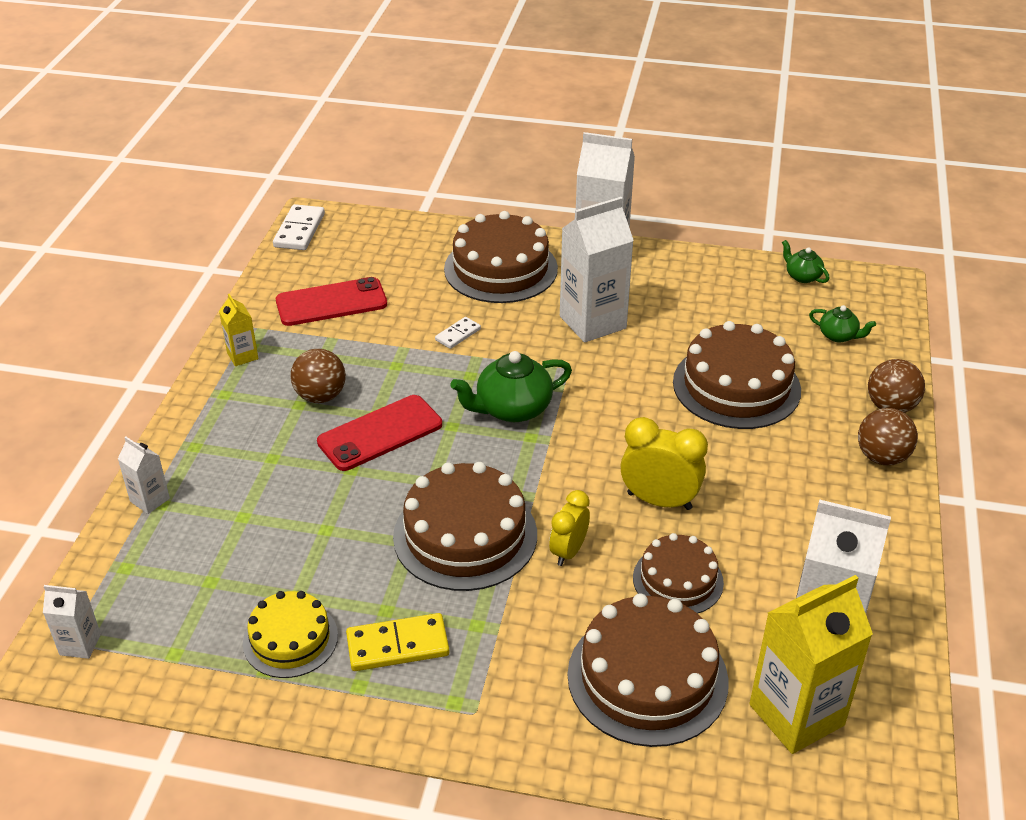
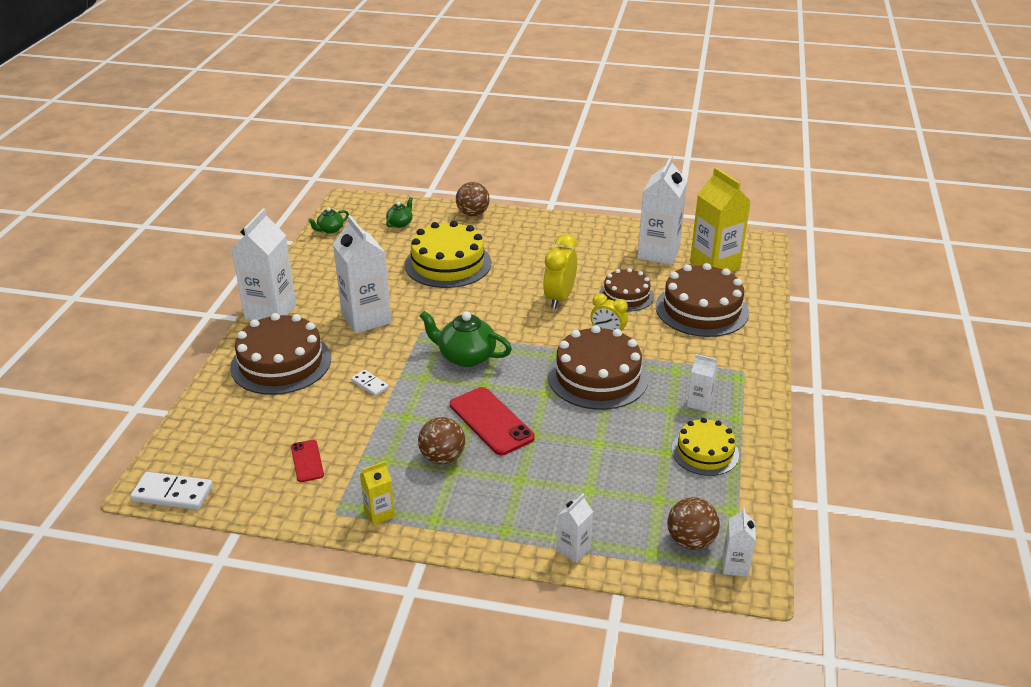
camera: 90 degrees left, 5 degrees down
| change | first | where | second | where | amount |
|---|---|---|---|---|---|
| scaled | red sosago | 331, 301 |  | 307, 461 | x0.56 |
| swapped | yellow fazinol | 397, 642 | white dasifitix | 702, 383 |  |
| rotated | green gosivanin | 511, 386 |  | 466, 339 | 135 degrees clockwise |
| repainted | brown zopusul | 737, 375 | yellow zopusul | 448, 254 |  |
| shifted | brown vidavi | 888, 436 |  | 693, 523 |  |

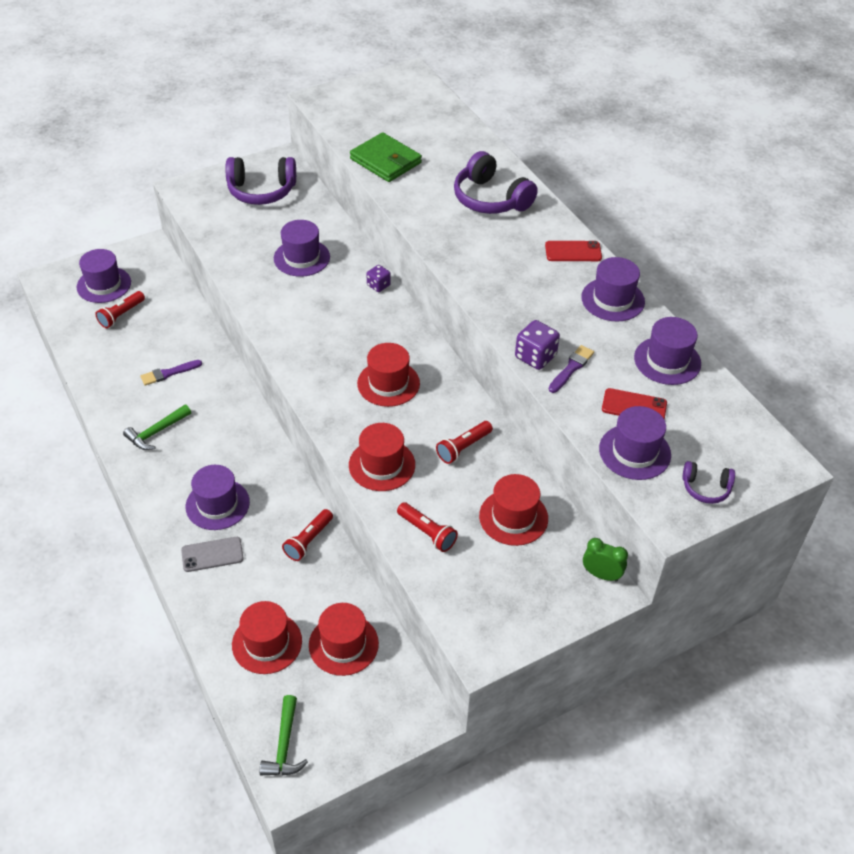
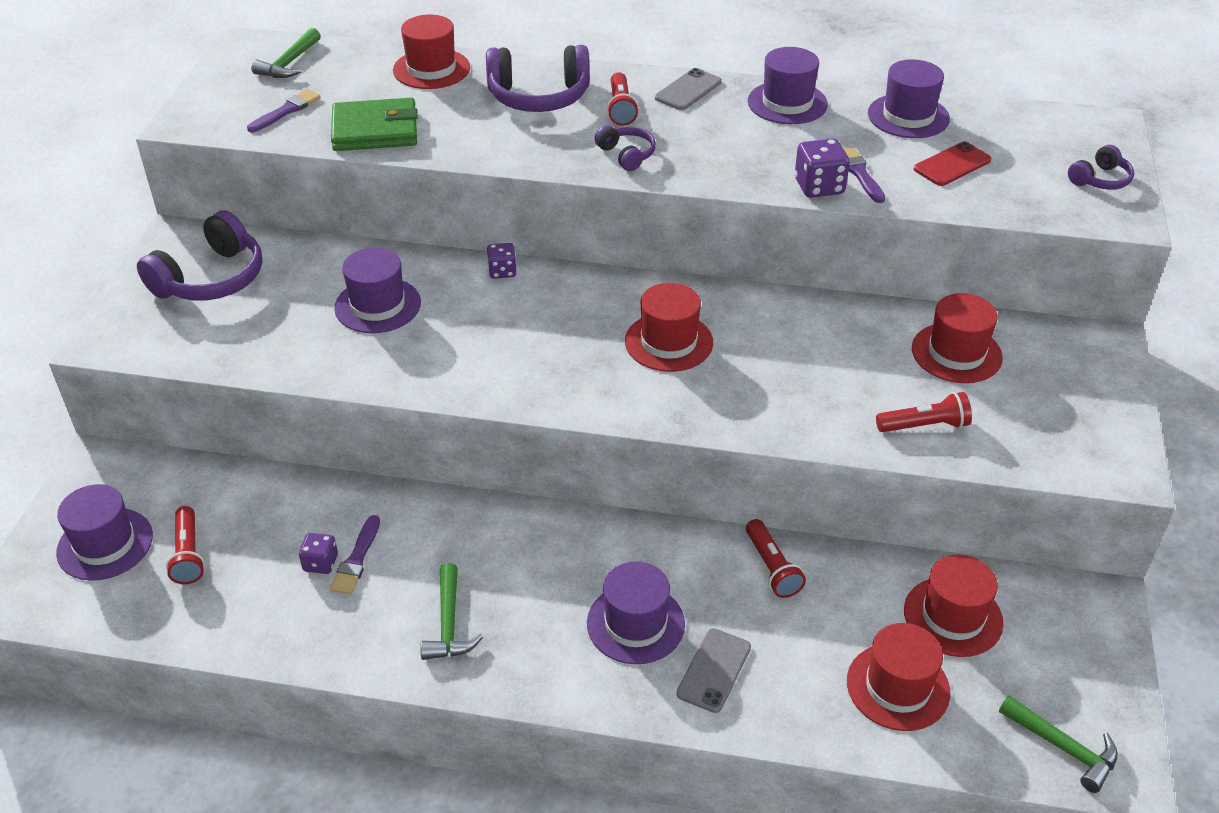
camera: 50 degrees left, 5 degrees down
| change | first | where | second | where | amount |
|---|---|---|---|---|---|
| shifted | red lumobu | 382, 457 |  | 431, 52 |  |
| shifted | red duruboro | 464, 442 |  | 623, 99 |  |
| repainted | red sosago | 573, 251 | grey sosago | 688, 89 |  |
| gone | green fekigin | 605, 560 |  |  |  |
| gone | purple lumobu | 635, 443 |  |  |  |
| new |  |  | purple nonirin | 284, 110 |  |
| new |  |  | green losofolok | 286, 53 |  |
| new |  |  | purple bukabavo | 318, 553 |  |
| new |  |  | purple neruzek | 625, 148 |  |

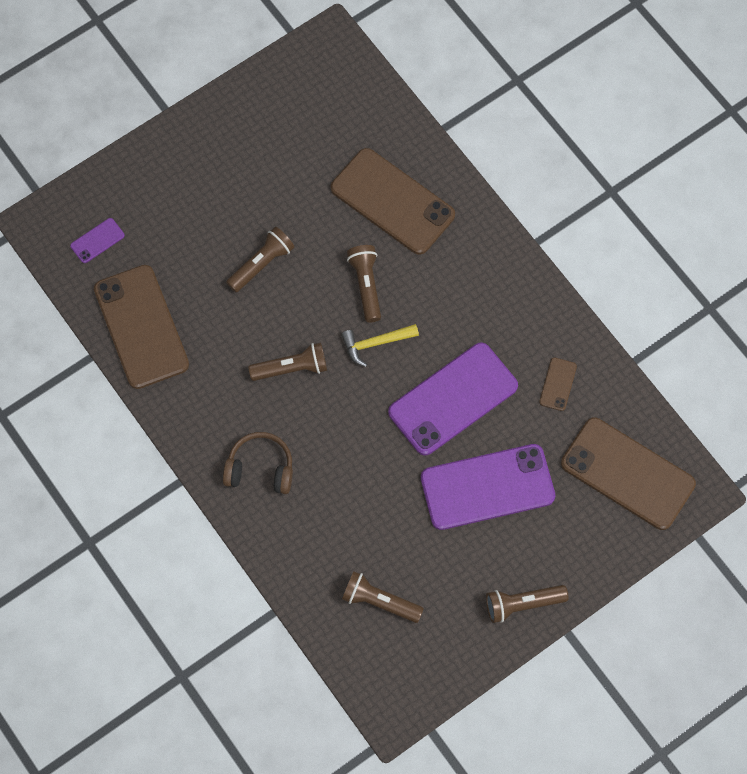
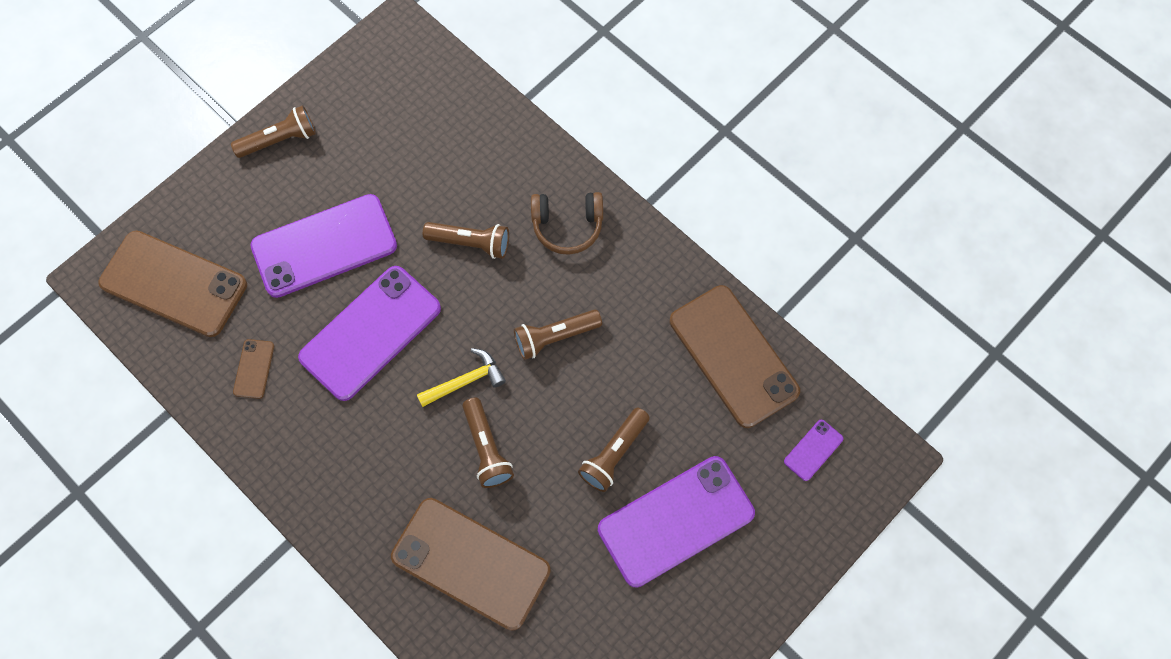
camera: 170 degrees right, 0 degrees up
| change | first | where | second | where | amount |
|---|---|---|---|---|---|
| shifted | brown duruboro | 383, 597 |  | 466, 240 |  |
| new |  |  | purple sosago | 676, 522 |  |

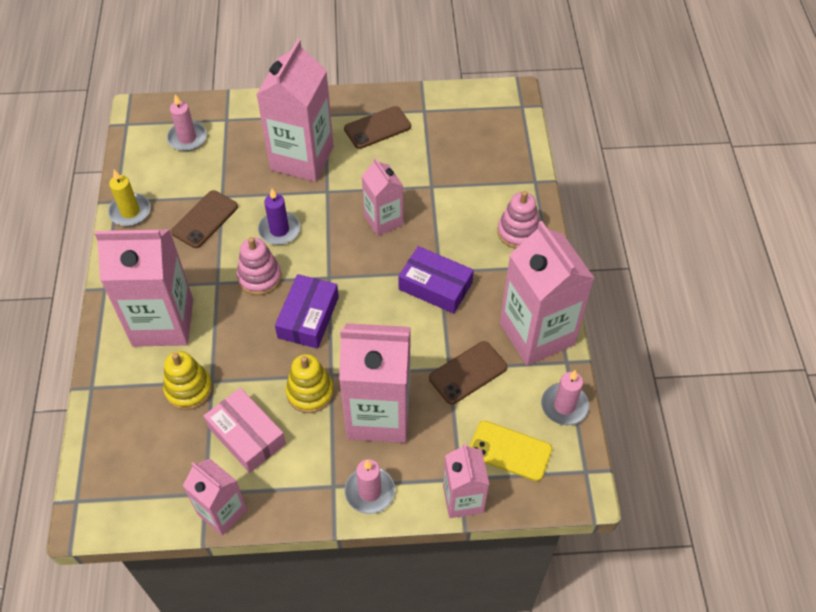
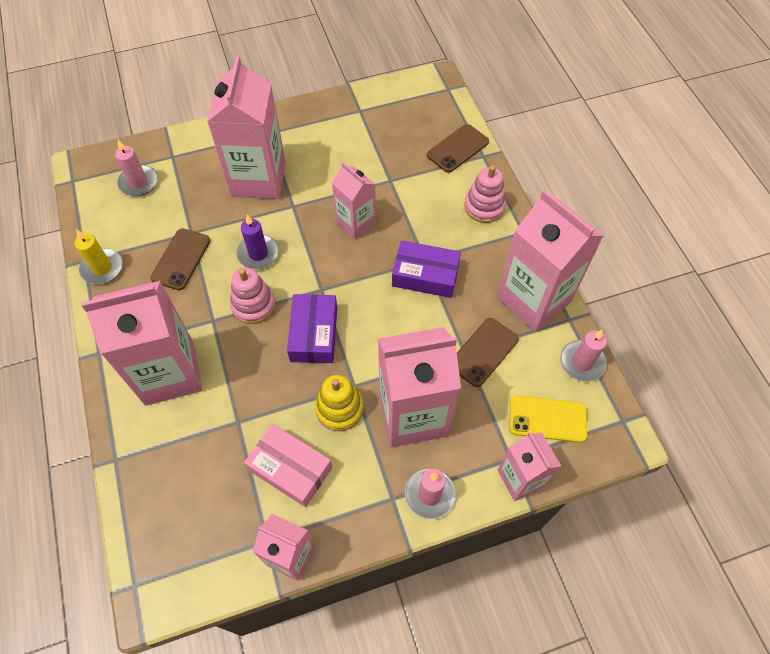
camera: 15 degrees left, 5 degrees up
| change | first | where | second | where | amount |
|---|---|---|---|---|---|
| gone | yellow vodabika | 187, 380 |  |  |  |
| shifted | brown sosago | 377, 127 |  | 458, 148 |  |

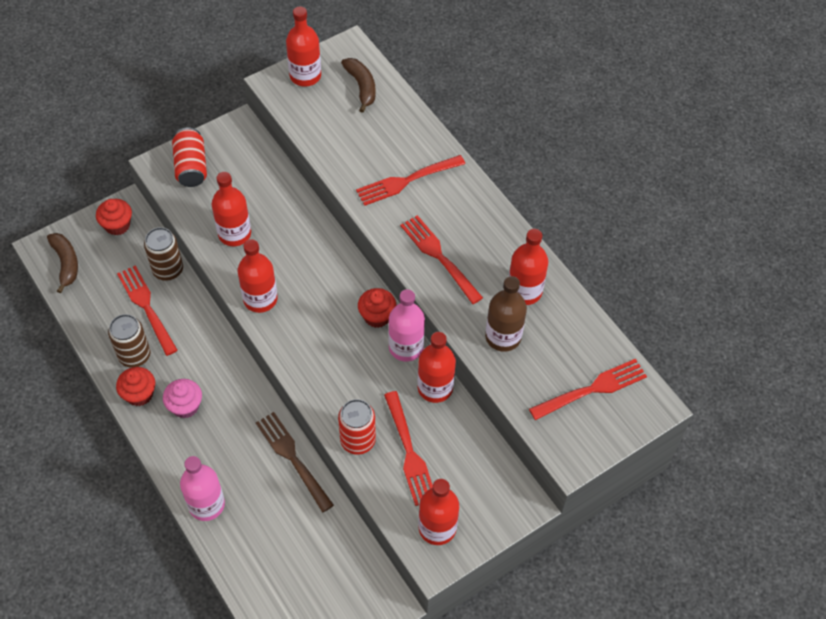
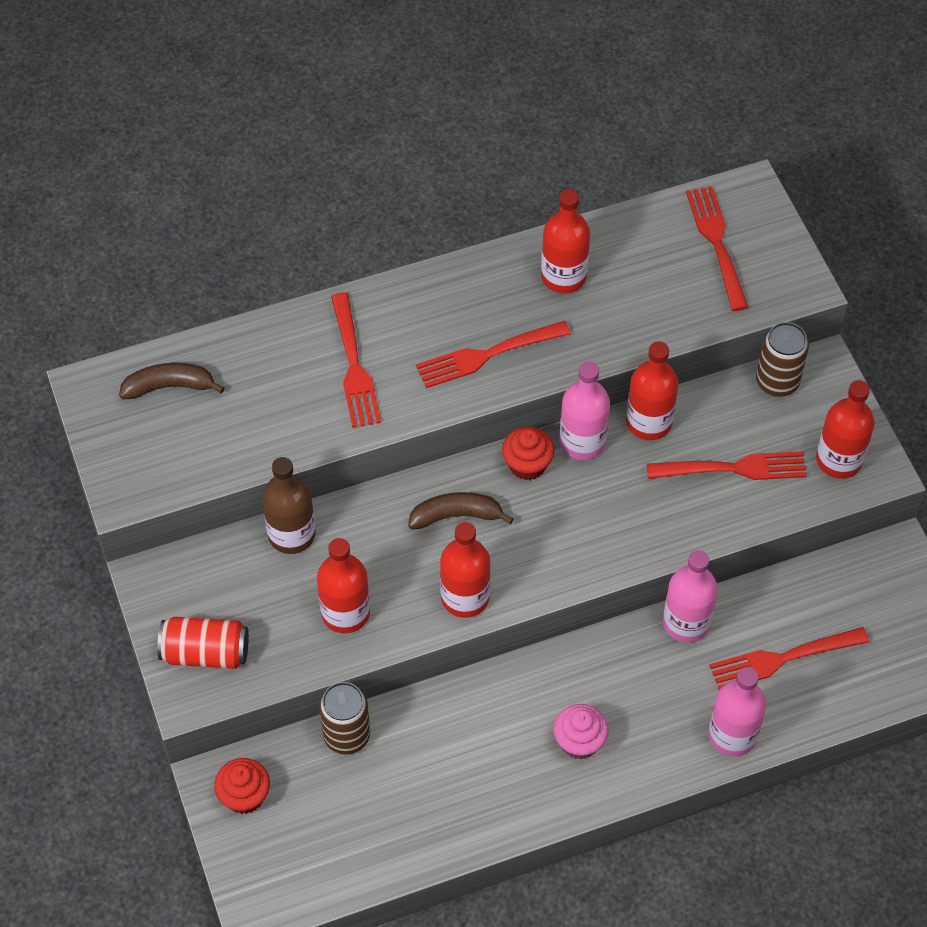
camera: 75 degrees left, 0 degrees up
| change | first | where | second | where | amount |
|---|---|---|---|---|---|
| shifted | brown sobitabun | 62, 263 |  | 461, 510 |  |
| shifted | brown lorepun | 129, 341 |  | 782, 359 |  |
| gone | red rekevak | 135, 386 |  |  |  |
| shifted | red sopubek | 147, 310 |  | 789, 658 |  |
| swapped | brown sopubek | 295, 462 | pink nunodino | 690, 596 |  |
| gone | red nunodino | 303, 46 |  |  |  |
| gone | red lorepun | 357, 427 |  |  |  |
| shifted | brown nunodino | 506, 314 |  | 289, 505 |  |

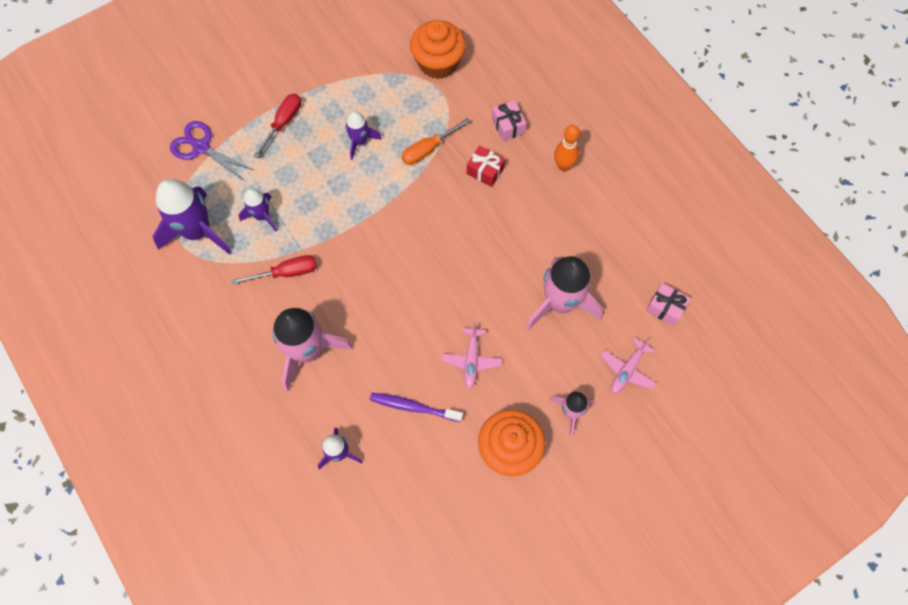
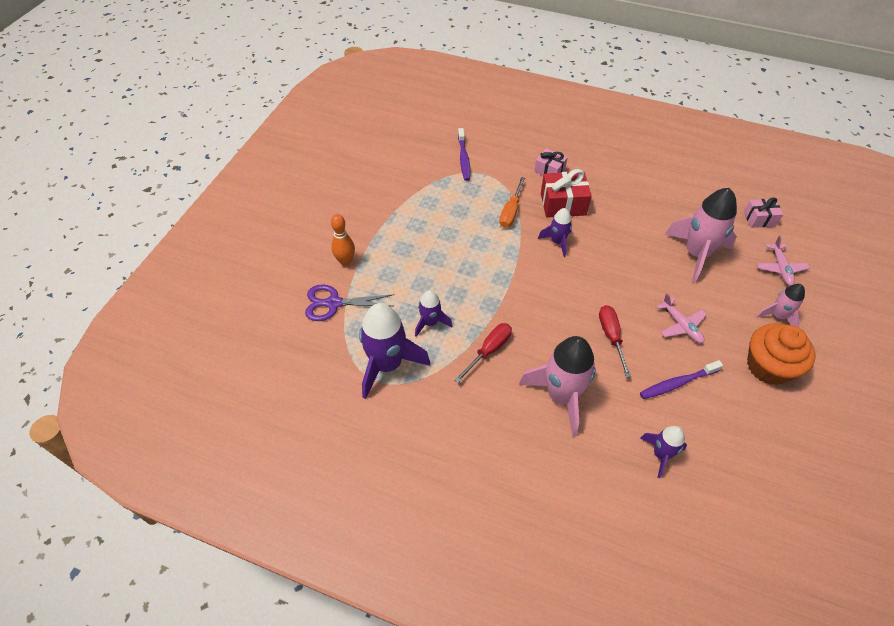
camera: 35 degrees left, 15 degrees down
| change | first | where | second | where | amount |
|---|---|---|---|---|---|
| shifted | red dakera | 277, 126 |  | 615, 341 |  |
| shifted | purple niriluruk | 363, 135 |  | 555, 232 |  |
| swapped | orange rekevak | 438, 49 | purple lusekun | 464, 154 |  |
| scaled | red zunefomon | 486, 166 |  | 566, 193 | x1.60 |
| shifted | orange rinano | 567, 148 |  | 343, 240 |  |

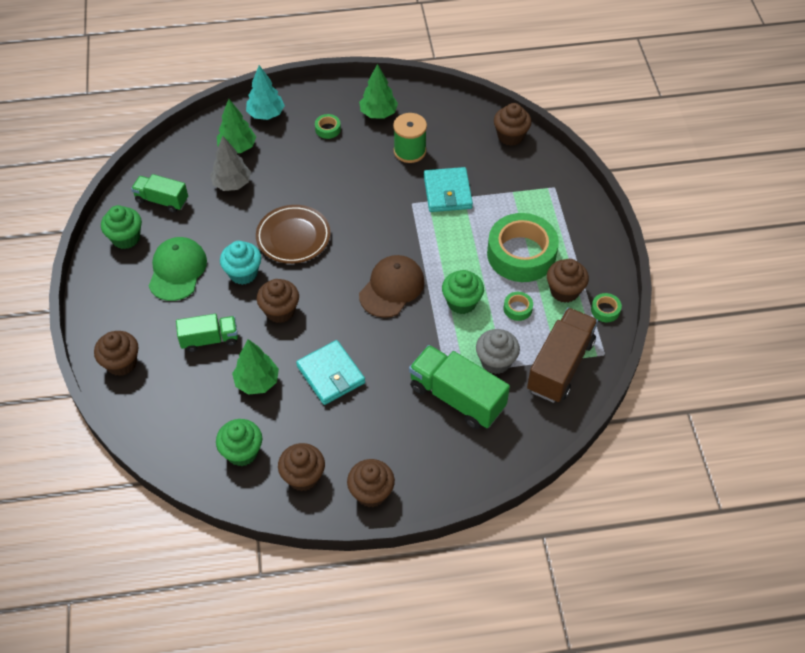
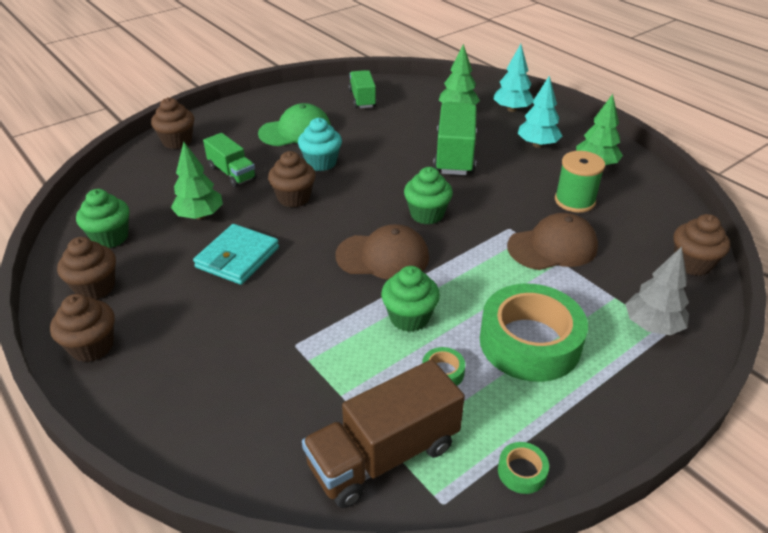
camera: 60 degrees right, 15 degrees down
| change | first | where | second | where | amount |
|---|---|---|---|---|---|
| shifted | green rekevak | 121, 227 |  | 428, 196 |  |
| shifted | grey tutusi | 230, 163 |  | 657, 290 |  |
| gone | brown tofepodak | 293, 234 |  |  |  |
| swapped | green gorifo | 328, 126 | turquoise tutusi | 540, 111 |  |
| shifted | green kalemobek | 459, 387 |  | 455, 138 |  |
| swapped | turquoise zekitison | 448, 189 | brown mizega | 552, 241 |  |
| gone | grey rekevak | 498, 351 |  |  |  |
| rotated | brown kalemobek | 562, 355 |  | 383, 433 | 150 degrees clockwise |
| gone | brown rekevak | 568, 281 |  |  |  |

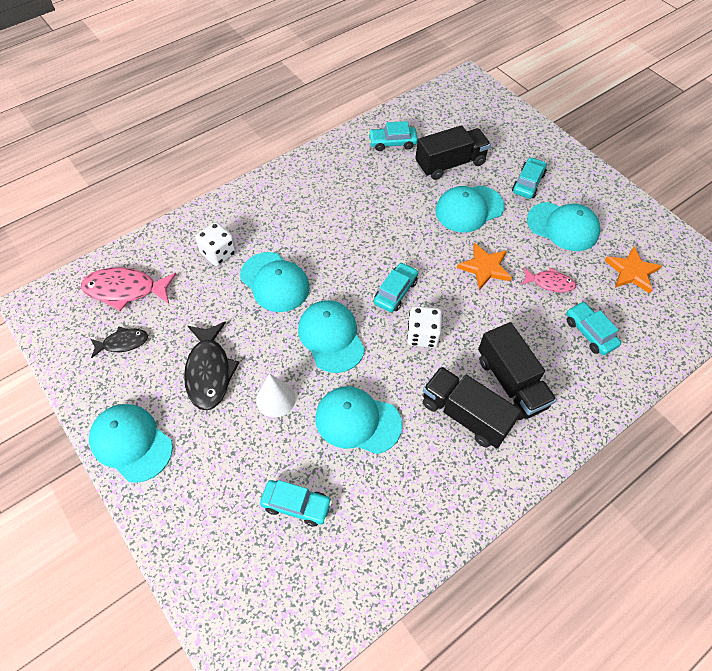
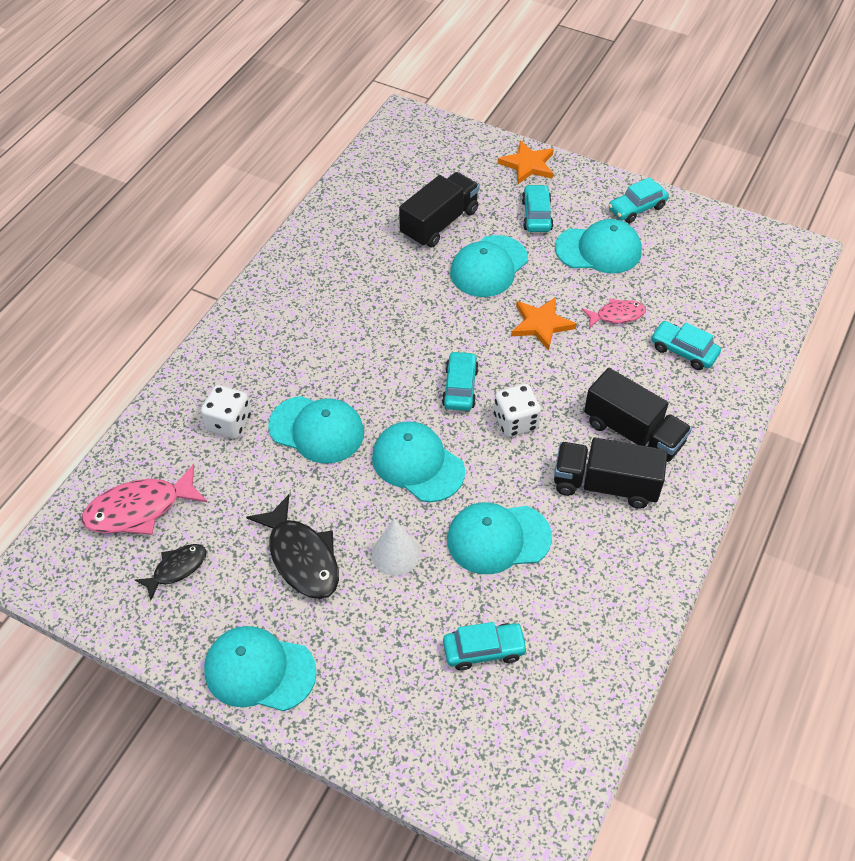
camera: 25 degrees left, 5 degrees down
| change | first | where | second | where | amount |
|---|---|---|---|---|---|
| shifted | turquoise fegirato | 393, 136 |  | 638, 200 |  |
| shifted | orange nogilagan | 633, 270 |  | 526, 162 |  |

